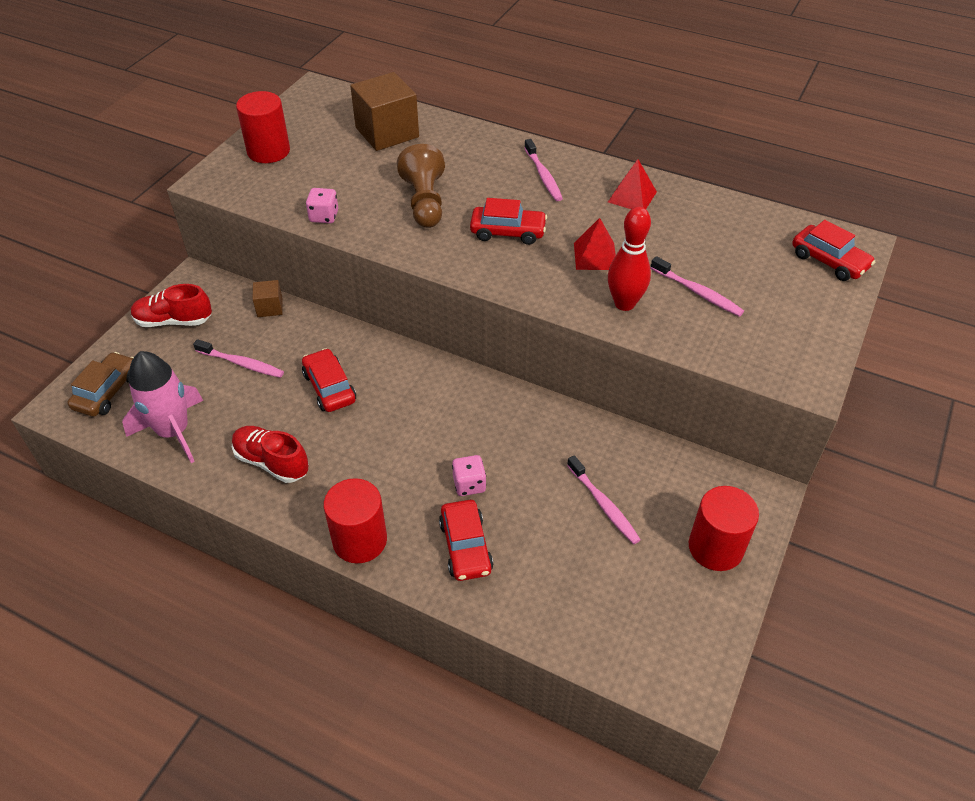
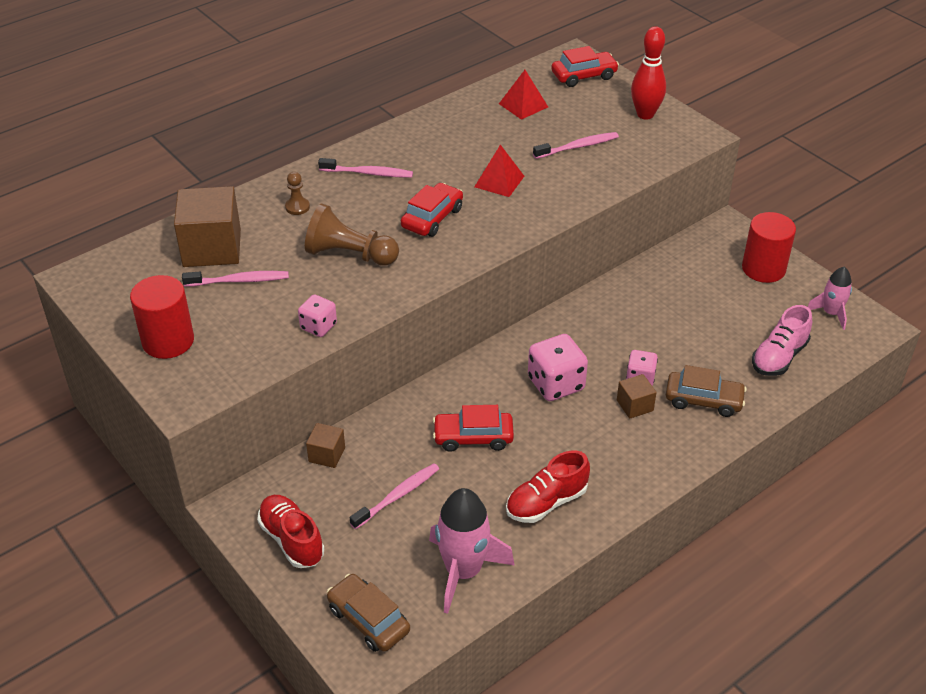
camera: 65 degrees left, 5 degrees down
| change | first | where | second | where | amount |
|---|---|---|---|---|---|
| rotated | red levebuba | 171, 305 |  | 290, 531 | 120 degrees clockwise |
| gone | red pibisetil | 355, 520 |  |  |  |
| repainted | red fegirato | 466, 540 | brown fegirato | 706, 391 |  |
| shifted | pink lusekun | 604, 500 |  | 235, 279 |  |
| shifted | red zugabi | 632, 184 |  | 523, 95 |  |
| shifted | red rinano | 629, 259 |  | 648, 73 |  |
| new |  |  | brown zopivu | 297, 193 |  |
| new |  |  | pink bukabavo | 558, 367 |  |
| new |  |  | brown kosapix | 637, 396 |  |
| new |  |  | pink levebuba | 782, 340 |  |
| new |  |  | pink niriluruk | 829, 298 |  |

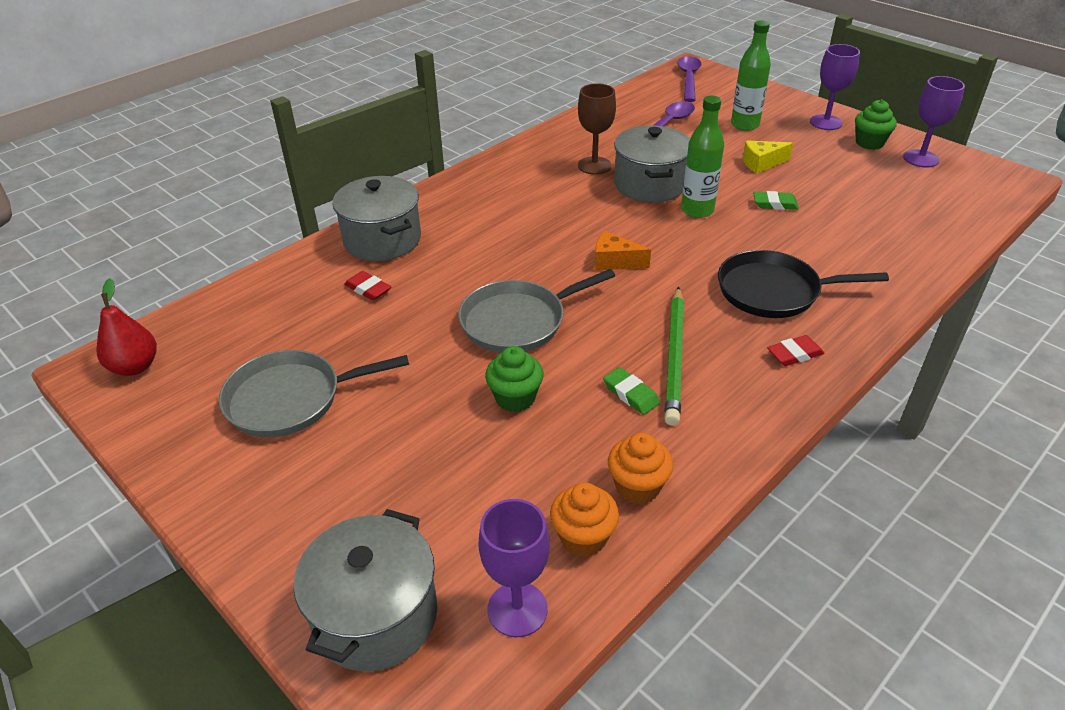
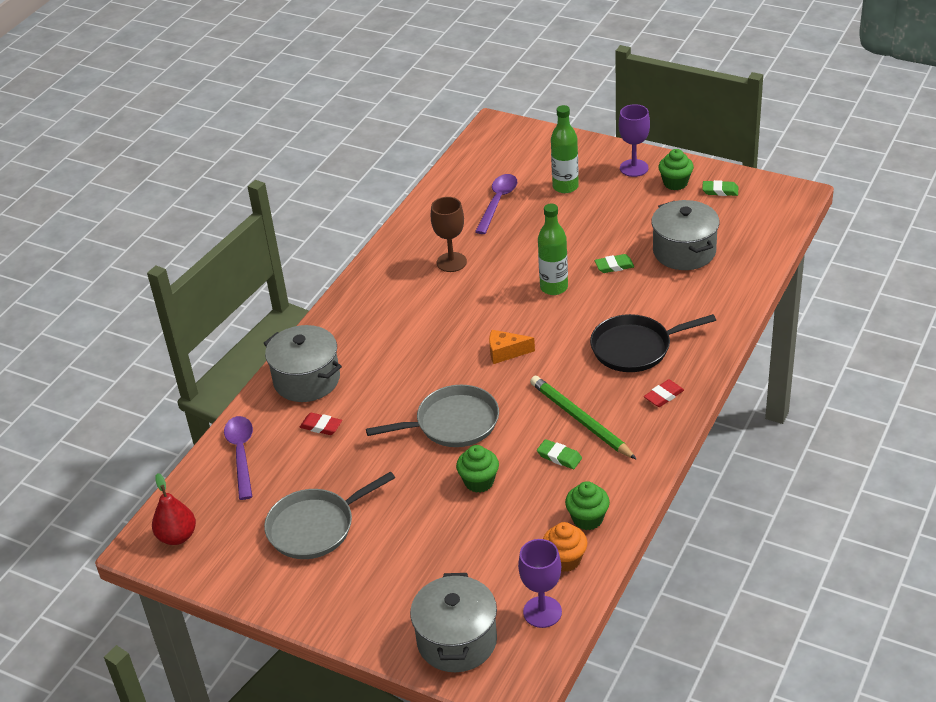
camera: 15 degrees left, 0 degrees up
| change | first | where | second | where | amount |
|---|---|---|---|---|---|
| rotated | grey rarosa | 536, 311 |  | 432, 416 | 150 degrees counterclockwise |
| repainted | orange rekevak | 640, 468 | green rekevak | 587, 505 |  |
| shifted | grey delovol | 652, 164 |  | 685, 235 |  |
| rotated | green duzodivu | 674, 356 |  | 583, 418 | 150 degrees clockwise |
| shifted | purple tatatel | 689, 79 |  | 238, 458 |  |
| gone | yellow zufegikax | 768, 157 |  |  |  |
| swapped | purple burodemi | 934, 122 | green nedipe | 720, 188 |  |

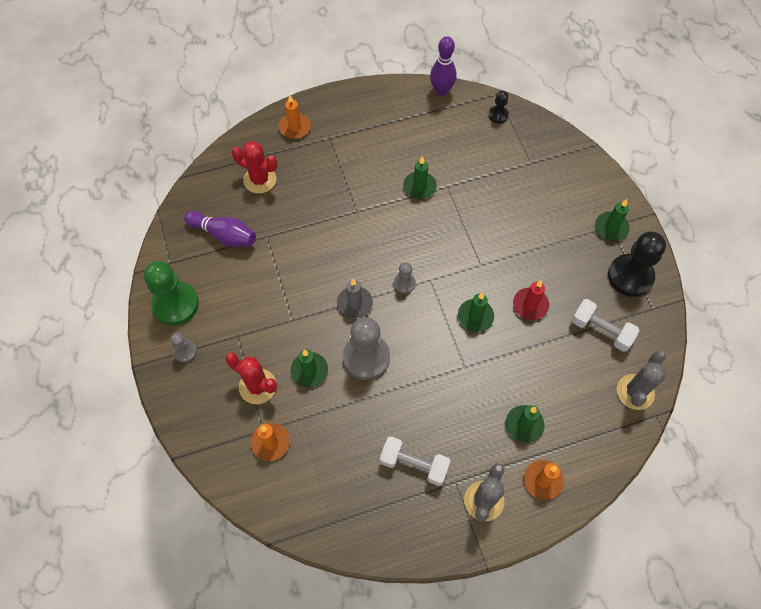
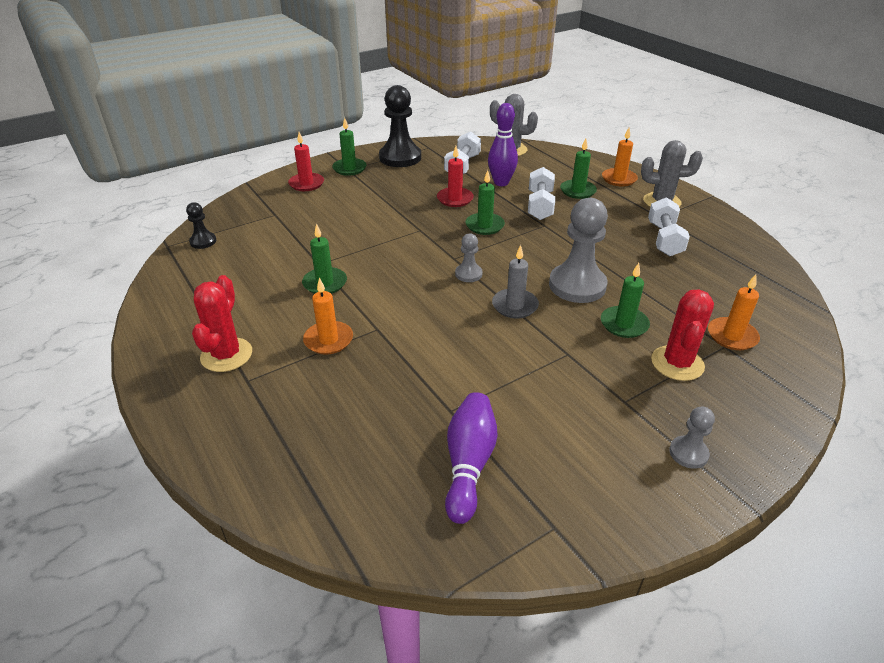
camera: 105 degrees left, 25 degrees down
| change | first | where | second | where | amount |
|---|---|---|---|---|---|
| gone | green zopivu | 171, 293 |  |  |  |
| shifted | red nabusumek | 255, 167 |  | 222, 323 |  |
| shifted | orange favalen | 295, 117 |  | 328, 316 |  |
| shifted | purple rinano | 443, 66 |  | 503, 144 |  |
| new |  |  | red favalen | 306, 161 |  |
| new |  |  | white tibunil | 541, 193 |  |

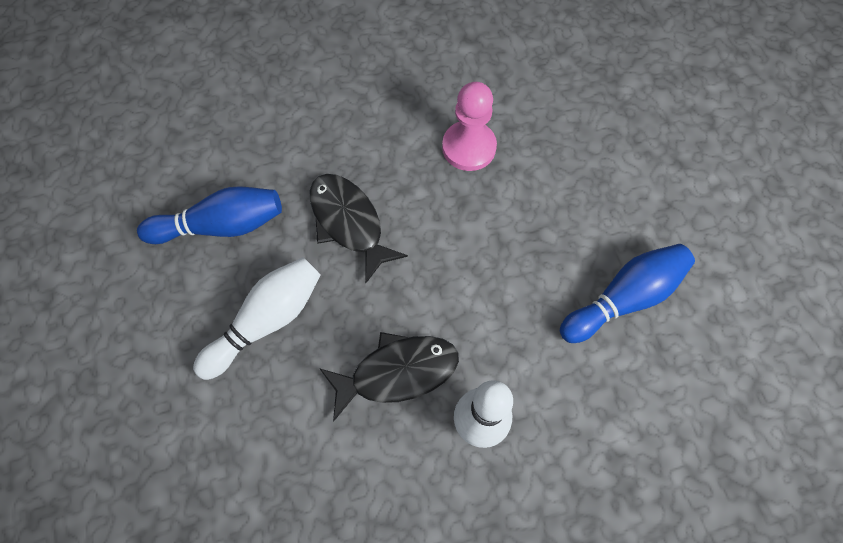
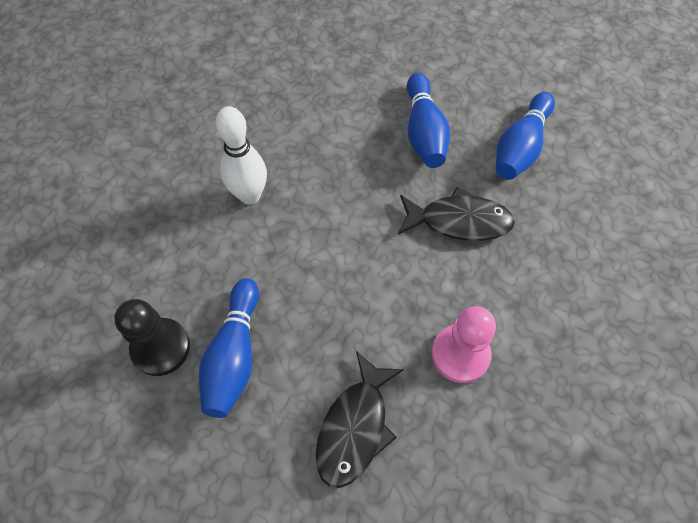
camera: 130 degrees right, 5 degrees down
| change | first | where | second | where | amount |
|---|---|---|---|---|---|
| repainted | white rinano | 257, 318 | blue rinano | 428, 120 |  |
| shifted | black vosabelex | 389, 376 |  | 359, 419 |  |
| new |  |  | black zopivu | 152, 337 |  |

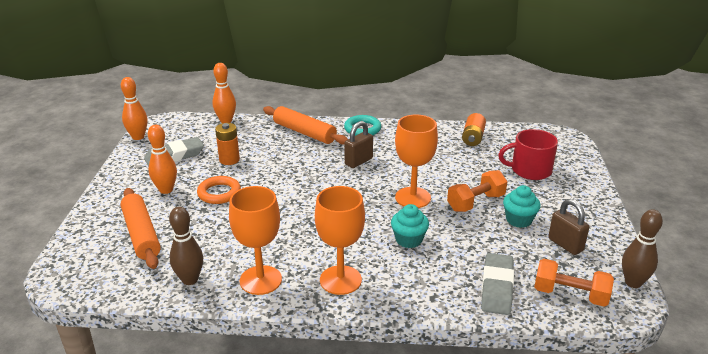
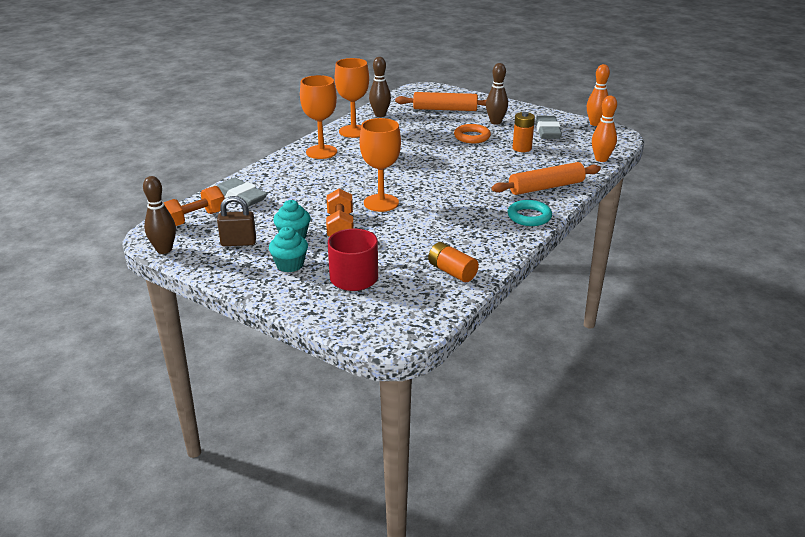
camera: 120 degrees right, 0 degrees up
| change | first | where | second | where | amount |
|---|---|---|---|---|---|
| repainted | orange rinano | 162, 159 | brown rinano | 497, 94 |  |
| gone | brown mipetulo | 358, 144 |  |  |  |
| shifted | turquoise rekevak | 410, 226 |  | 288, 249 |  |

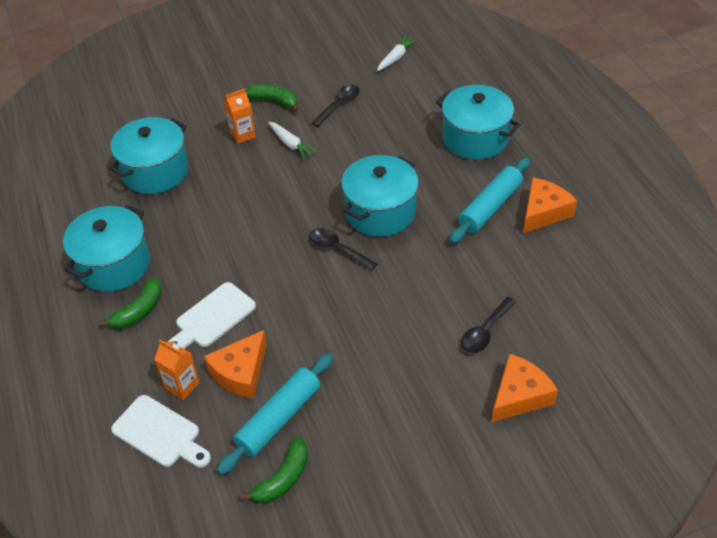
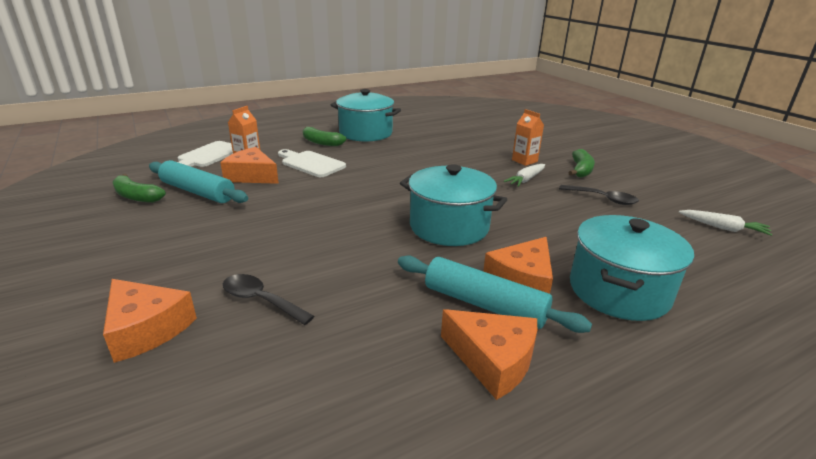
camera: 80 degrees right, 20 degrees down
| change | first | where | second | where | amount |
|---|---|---|---|---|---|
| gone | turquoise delovol | 149, 155 |  |  |  |
| gone | black tatatel | 343, 249 |  |  |  |
| new |  |  | orange zufegikax | 518, 265 |  |

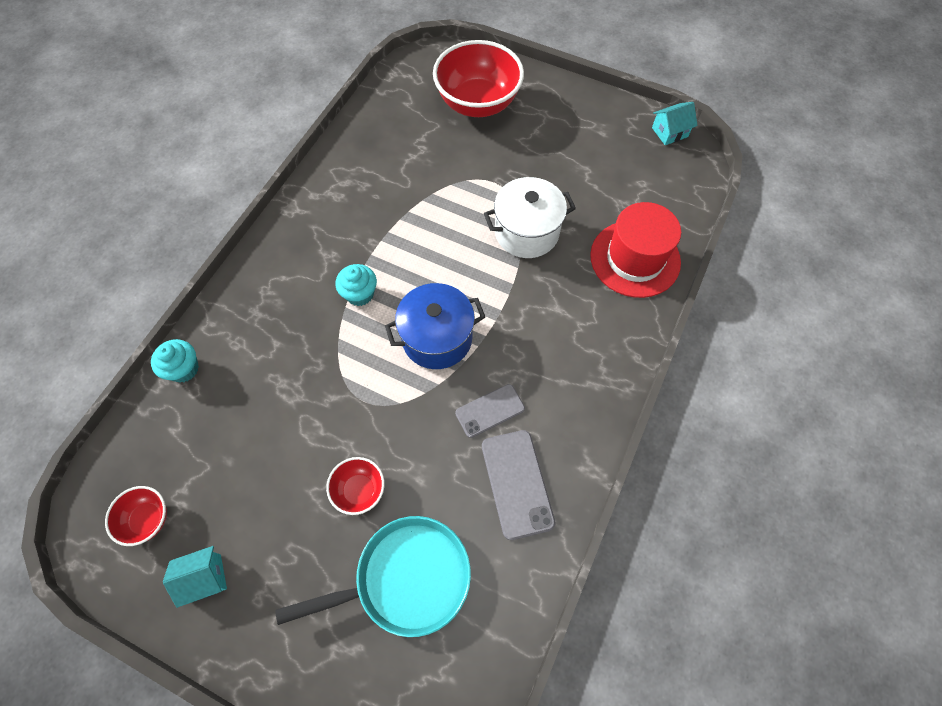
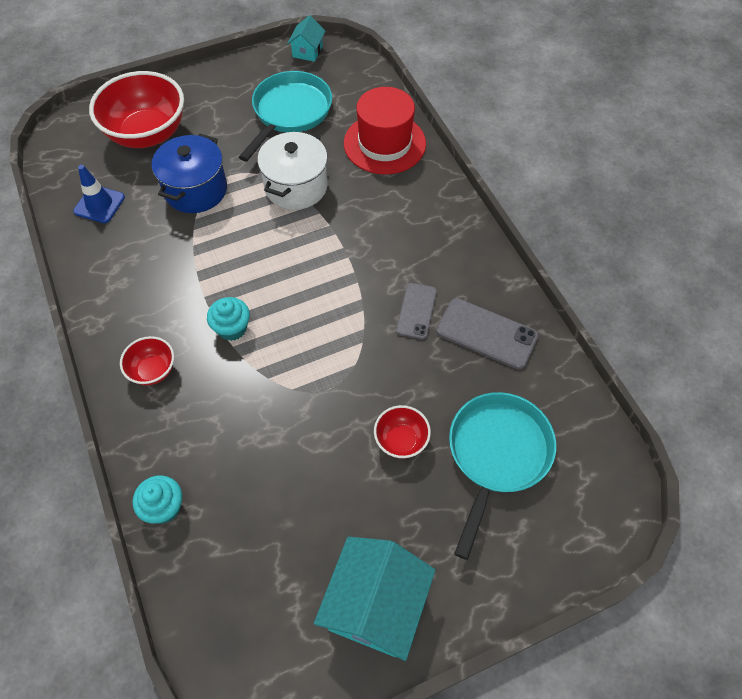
camera: 50 degrees left, 5 degrees down
| change | first | where | second | where | amount |
|---|---|---|---|---|---|
| shifted | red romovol | 136, 516 |  | 147, 360 |  |
| scaled | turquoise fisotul | 195, 577 |  | 374, 599 | x1.93 |
| shifted | blue delovol | 435, 326 |  | 189, 173 |  |
| new |  |  | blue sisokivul | 99, 194 |  |
| new |  |  | turquoise rarosa | 285, 116 |  |

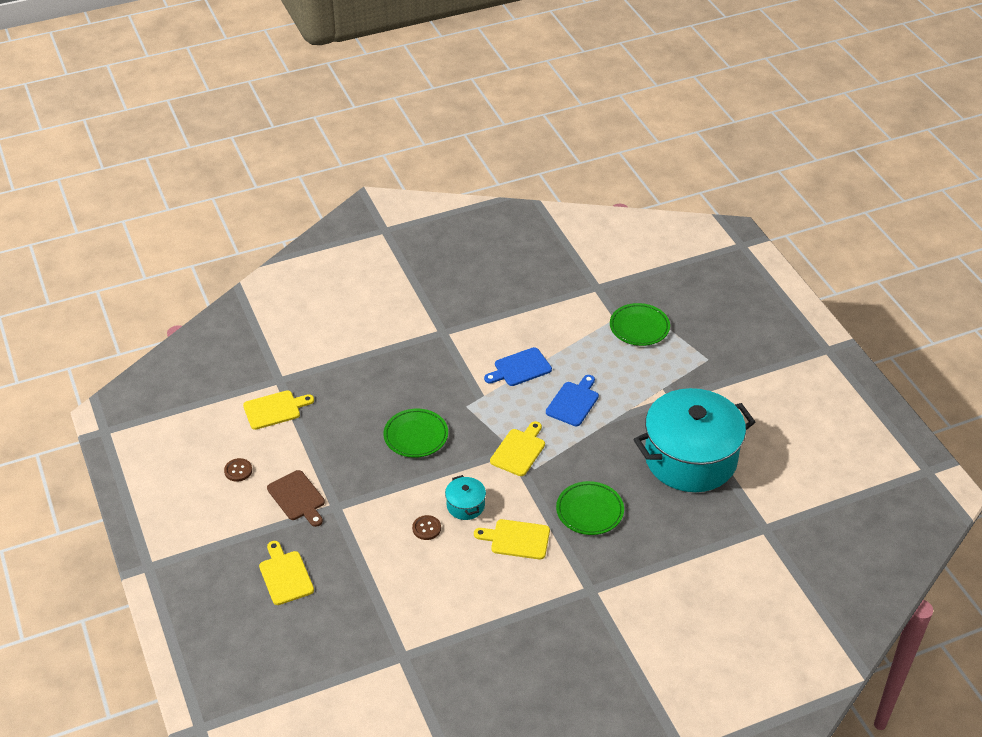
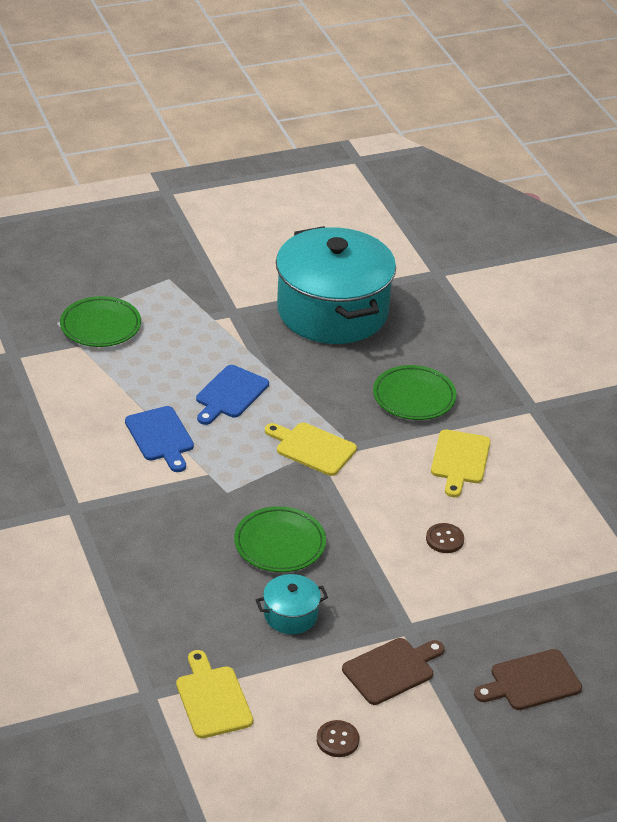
camera: 90 degrees left, 5 degrees down
| change | first | where | second | where | amount |
|---|---|---|---|---|---|
| repainted | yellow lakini | 286, 573 | brown lakini | 528, 679 |  |
| shifted | turquoise delovol | 465, 497 |  | 292, 604 |  |
| rotated | blue lakini | 572, 400 |  | 232, 395 | 90 degrees counterclockwise |

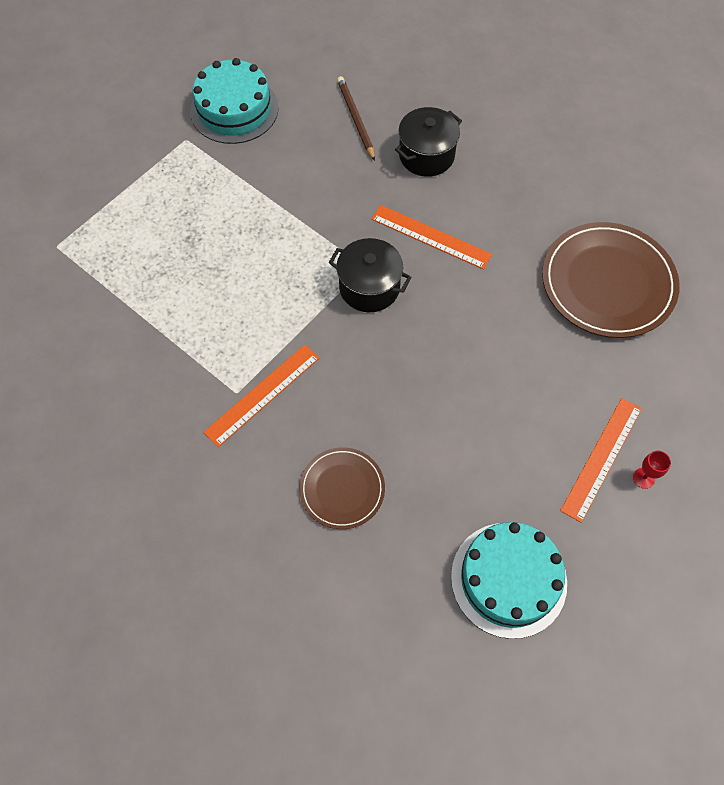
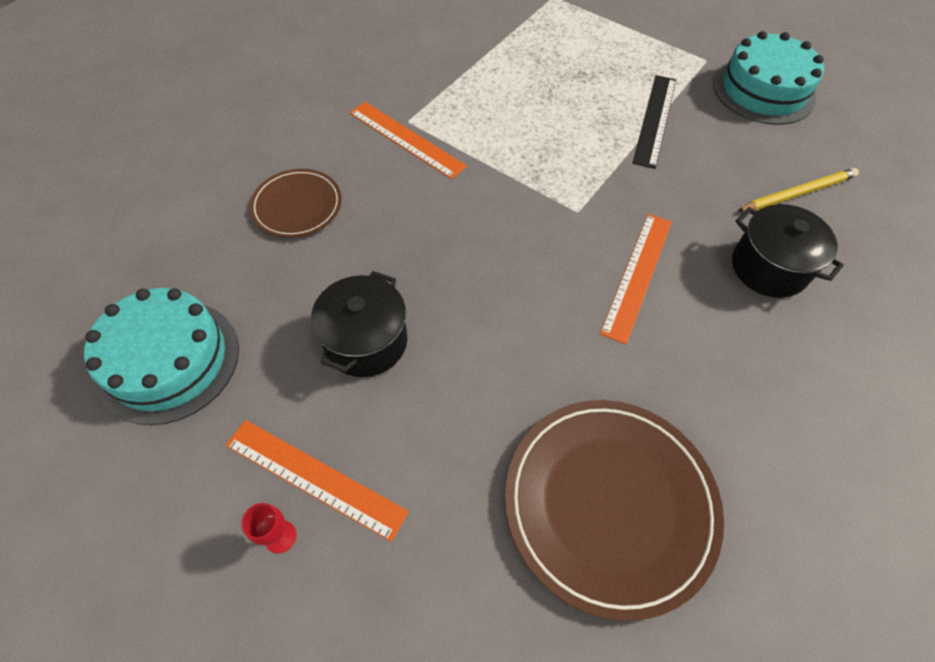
camera: 85 degrees right, 5 degrees down
| change | first | where | second | where | amount |
|---|---|---|---|---|---|
| shifted | black delovol | 370, 275 |  | 359, 324 |  |
| repainted | brown duzodivu | 356, 118 | yellow duzodivu | 798, 190 |  |
| new |  |  | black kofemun | 654, 122 |  |

